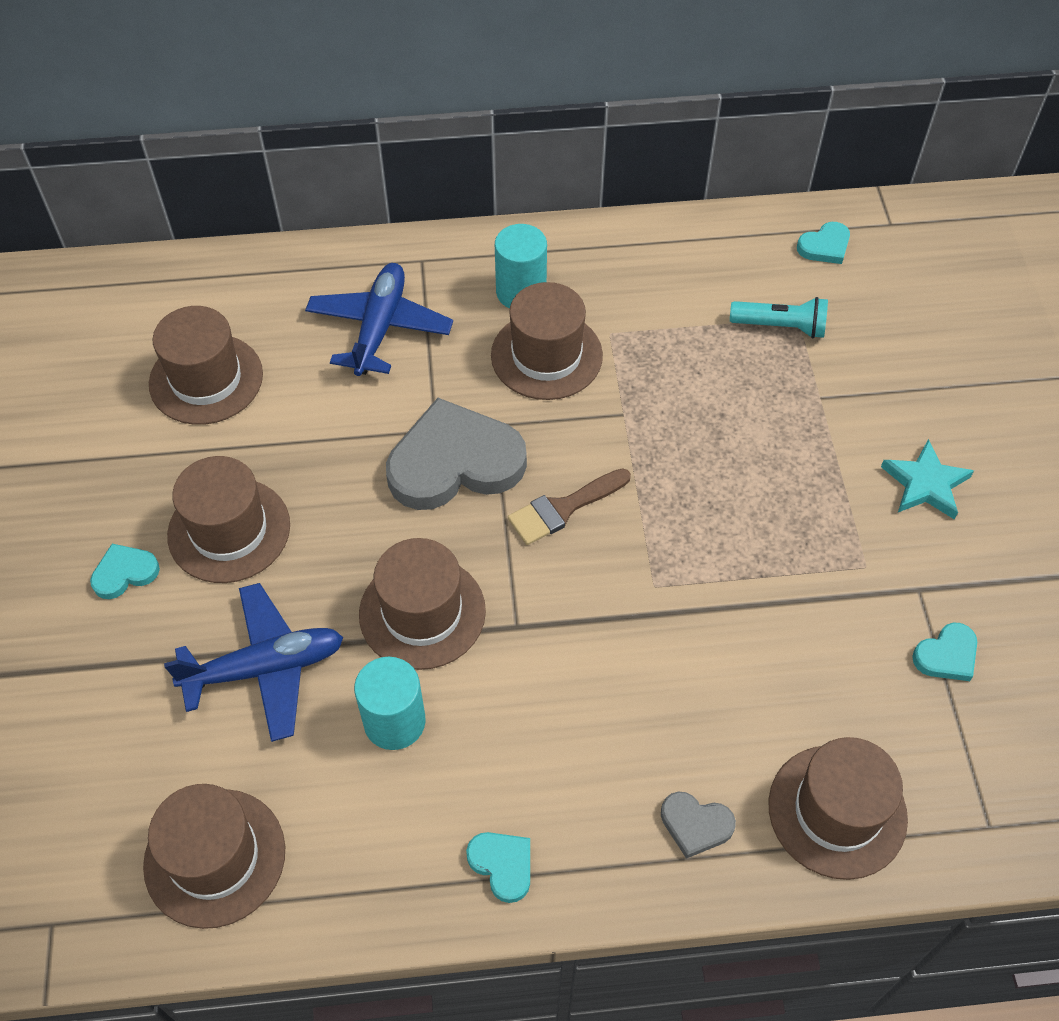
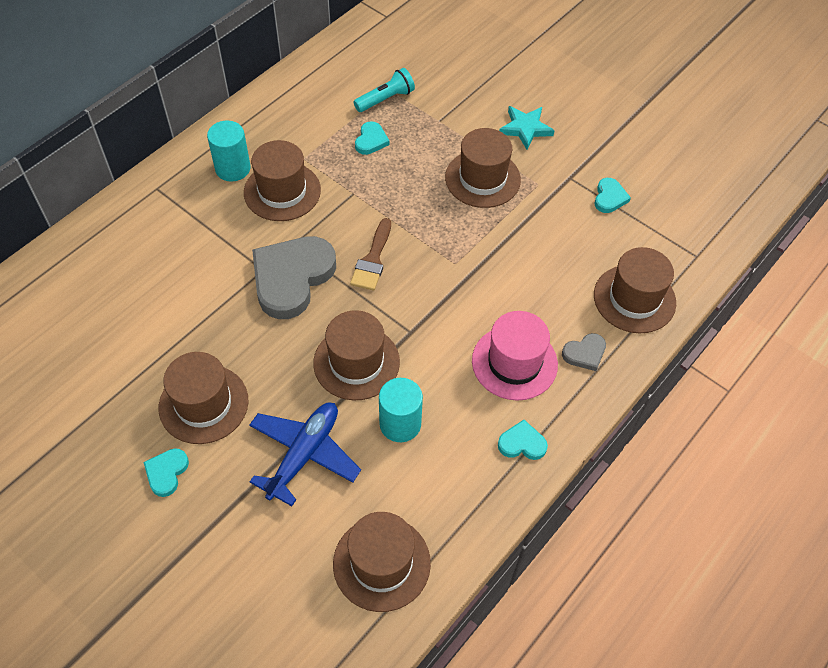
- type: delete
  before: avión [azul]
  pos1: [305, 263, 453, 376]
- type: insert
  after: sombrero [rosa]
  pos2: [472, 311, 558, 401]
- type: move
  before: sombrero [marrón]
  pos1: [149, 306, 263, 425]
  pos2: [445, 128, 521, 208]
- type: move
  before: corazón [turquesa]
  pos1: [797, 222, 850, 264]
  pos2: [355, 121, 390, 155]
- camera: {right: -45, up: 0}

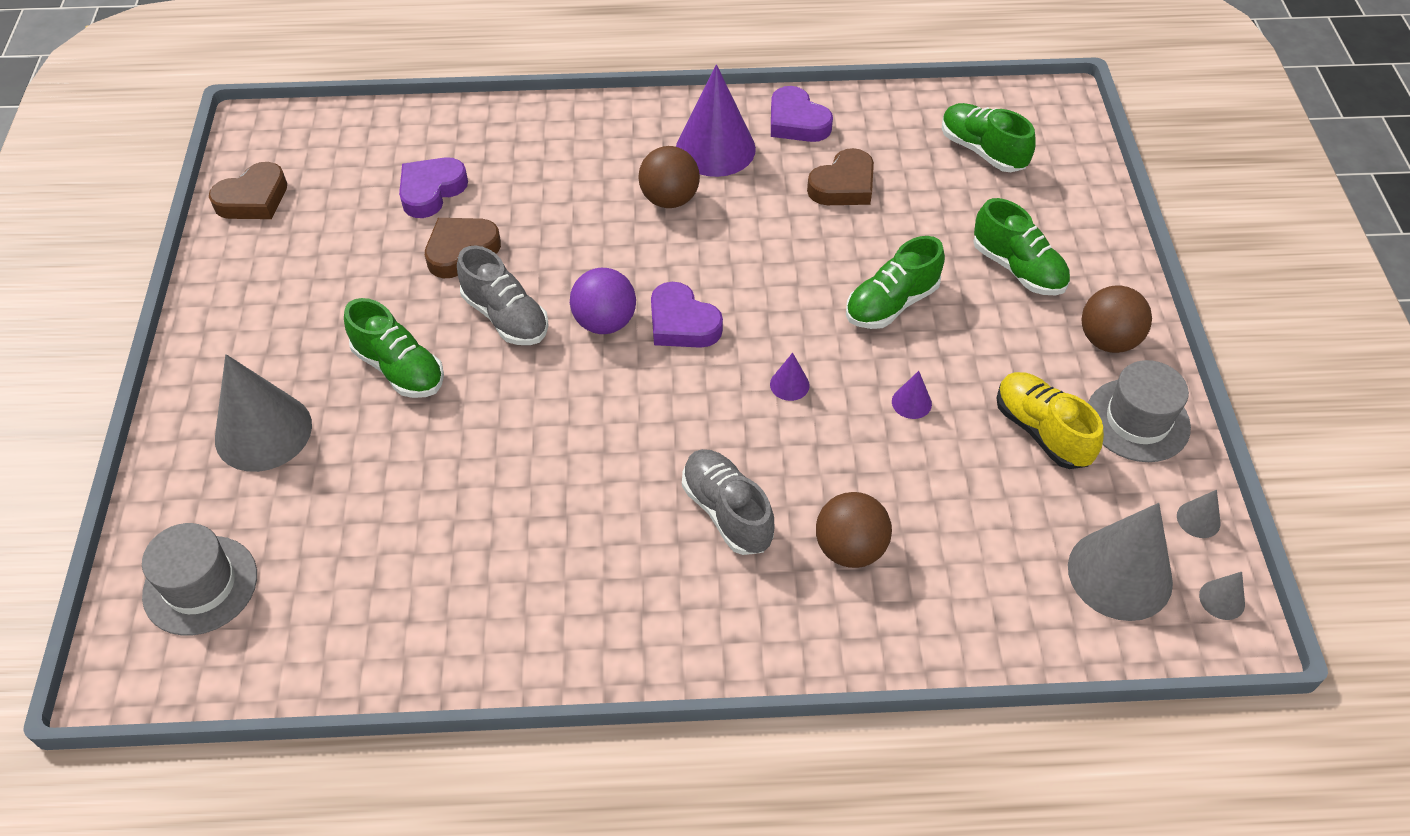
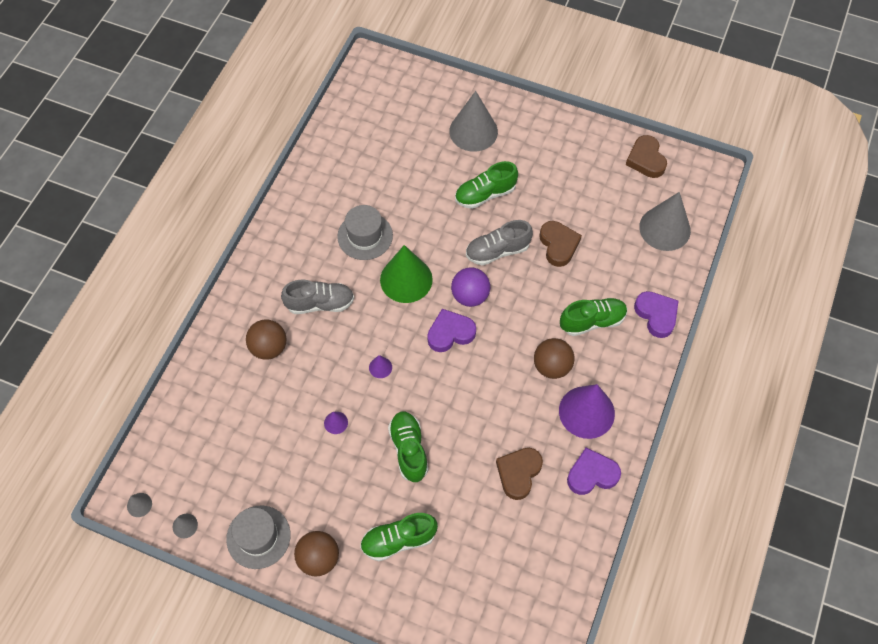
- type: delete
  before: zapato [amarillo]
  pos1: [996, 372, 1104, 469]
- type: insert
  after: cono [verde]
  pos2: [380, 245, 433, 303]
- type: move
  before: sombrero [gris]
  pos1: [142, 523, 257, 636]
  pos2: [337, 205, 393, 260]
- type: move
  before: corazón [morado]
  pos1: [399, 157, 468, 218]
  pos2: [634, 291, 679, 338]
- type: move
  before: zapato [verde]
  pos1: [942, 103, 1036, 172]
  pos2: [560, 298, 627, 336]
- type: move
  before: cono [gris]
  pos1: [1068, 503, 1173, 621]
  pos2: [639, 192, 691, 251]
- type: rotate
  before: corazón [marrón]
  pos1: [807, 148, 874, 205]
  pos2: [496, 448, 543, 500]
  turn: 45
- camera: {right: 115, up: 10}

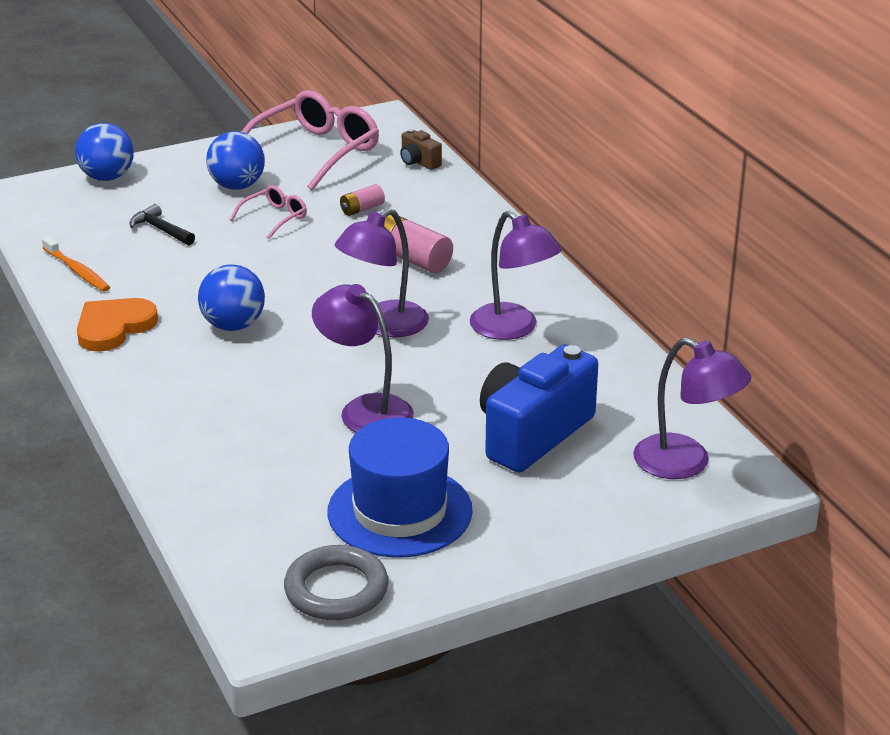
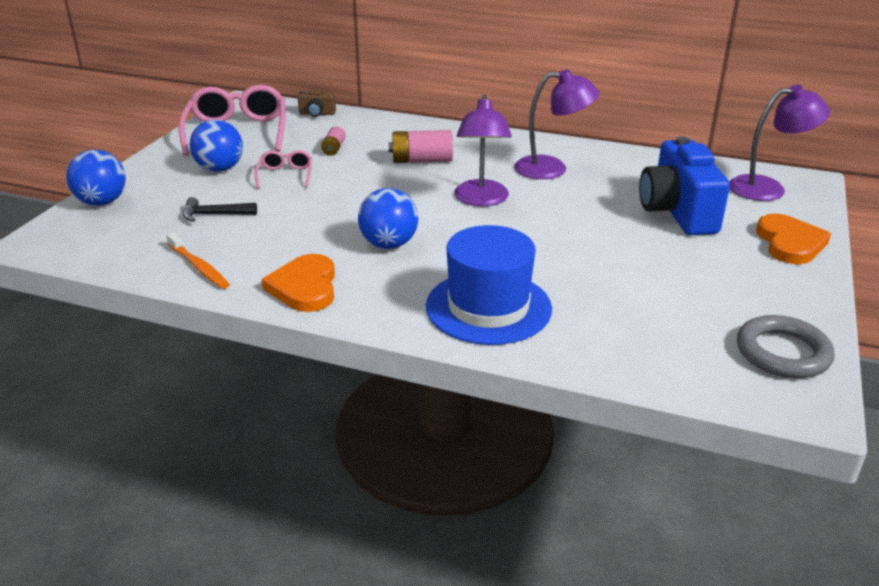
- type: delete
  before: lámpara [morado]
  pos1: [312, 284, 414, 432]
- type: insert
  after: corazón [naranja]
  pos2: [756, 214, 831, 264]
- type: move
  before: sombrero [azul]
  pos1: [327, 417, 473, 558]
  pos2: [426, 225, 552, 345]
- type: rotate
  before: cepillo de dientes [naranja]
  pos1: [42, 236, 110, 292]
  pos2: [166, 232, 230, 289]
  turn: 45
- camera: {right: -45, up: 0}

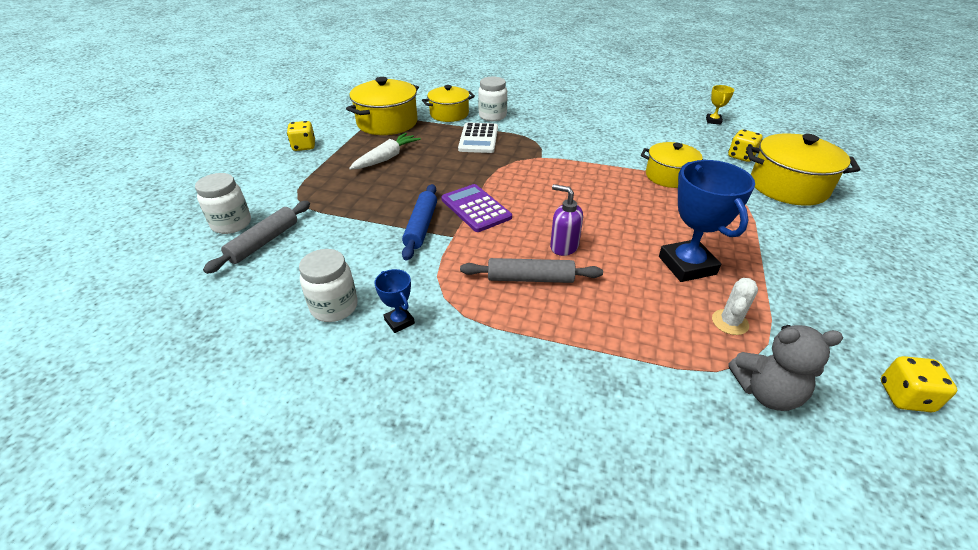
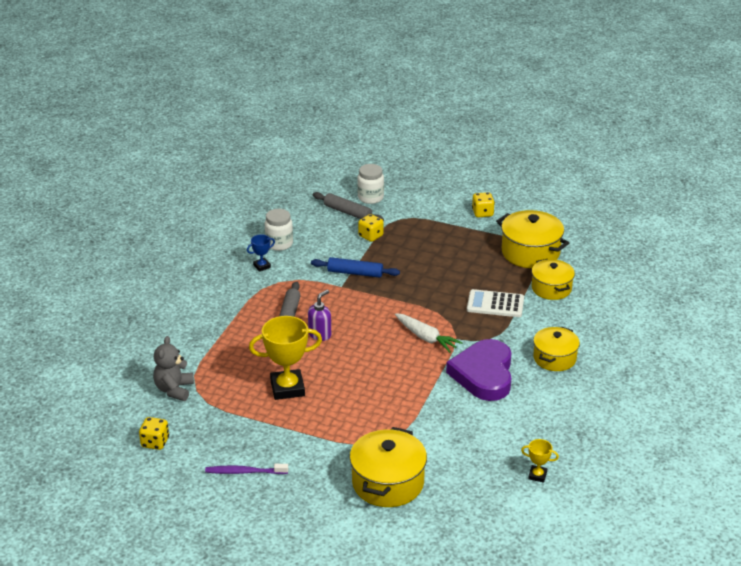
- type: delete
  before: calculadora [morado]
  pos1: [441, 184, 512, 232]
- type: delete
  before: tarro [blanco]
  pos1: [478, 76, 507, 121]
- type: delete
  before: cactus [blanco]
  pos1: [712, 278, 758, 335]
- type: insert
  after: cepillo de dientes [morado]
  pos2: [205, 464, 288, 474]
- type: insert
  after: corazón [morado]
  pos2: [446, 339, 511, 401]
- type: move
  before: zanahoria [blanco]
  pos1: [349, 133, 421, 170]
  pos2: [395, 313, 463, 353]
- type: move
  before: olla [amarillo]
  pos1: [641, 142, 704, 188]
  pos2: [533, 326, 580, 371]
- type: move
  before: dado [amarillo]
  pos1: [728, 130, 763, 162]
  pos2: [358, 214, 384, 242]
- type: recolor
  before: trofeo [azul]
  after: trofeo [amarillo]
  pos1: [659, 160, 755, 282]
  pos2: [249, 316, 322, 400]
- camera: {right: 95, up: -5}

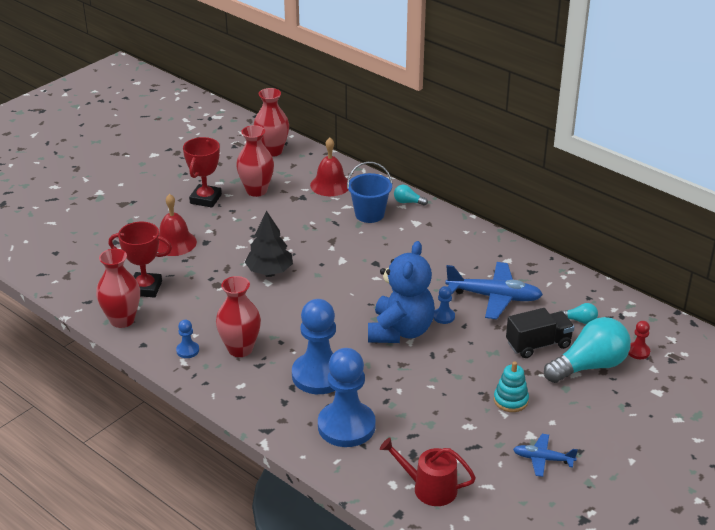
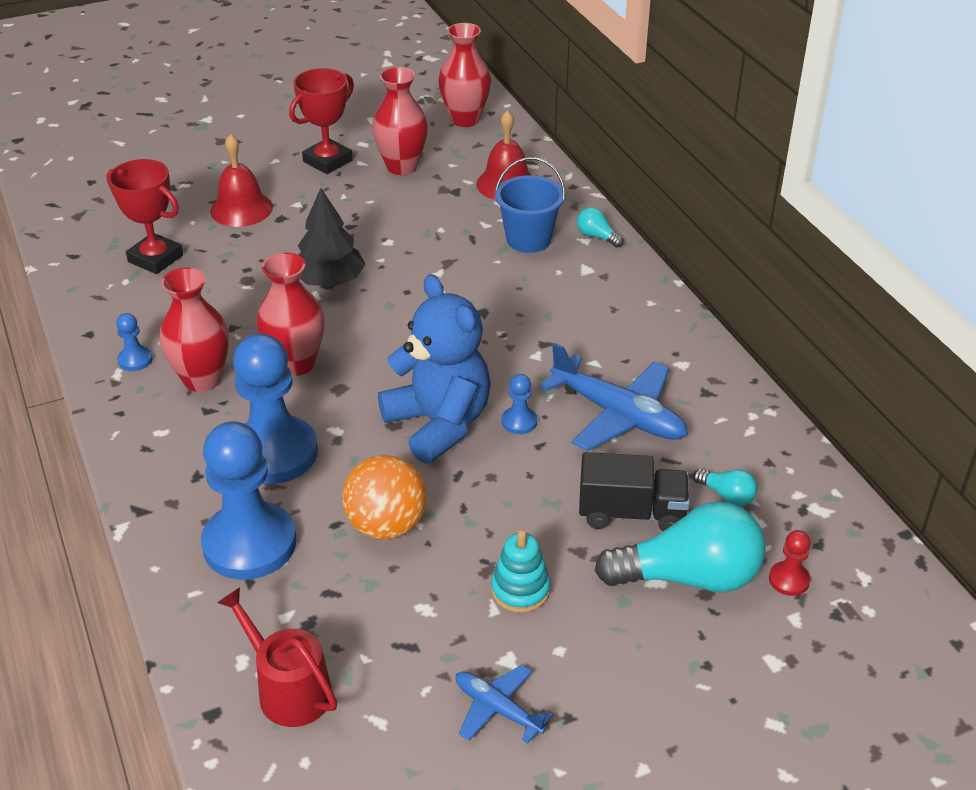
- type: insert
  after: pelota [naranja]
  pos2: [342, 455, 427, 540]
- type: move
  before: florero [rojo]
  pos1: [96, 248, 140, 328]
  pos2: [257, 253, 325, 376]
- type: rotate
  before: osito [azul]
  pos1: [368, 241, 435, 343]
  pos2: [378, 275, 491, 464]
  turn: -75
- camera: {right: 25, up: 5}

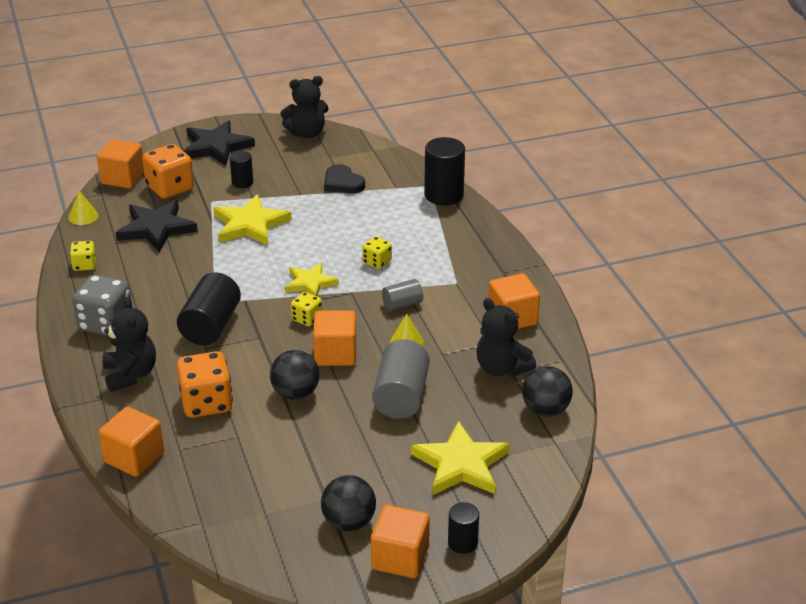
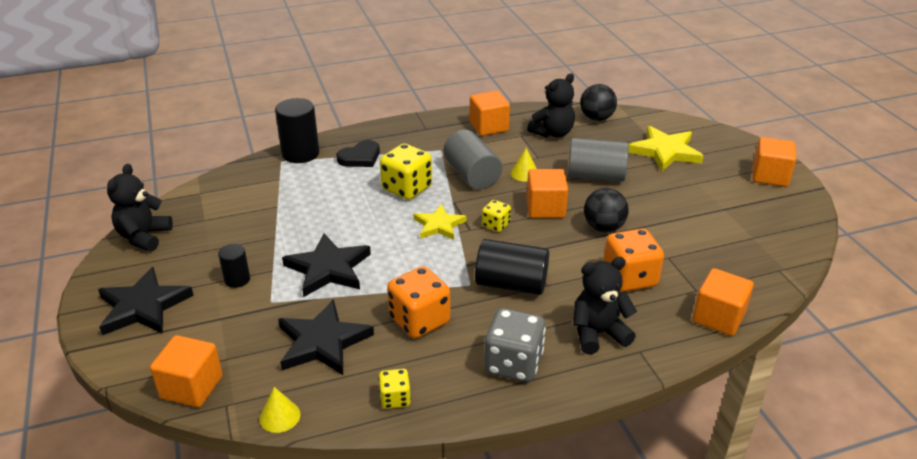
- type: delete
  before: pelota [negro]
  pos1: [321, 475, 376, 531]
- type: delete
  before: cilindro [negro]
  pos1: [448, 502, 479, 554]
- type: move
  before: dado [naranja]
  pos1: [142, 144, 194, 199]
  pos2: [387, 266, 451, 338]
- type: move
  before: corazón [negro]
  pos1: [324, 164, 365, 194]
  pos2: [337, 140, 380, 167]
- type: recolor
  before: estrella [amarillo]
  after: estrella [negro]
  pos1: [213, 194, 292, 245]
  pos2: [282, 234, 371, 297]
- type: rotate
  before: osito [negro]
  pos1: [280, 76, 328, 138]
  pos2: [107, 164, 173, 251]
  turn: -150
- type: resize
  before: dado [amarillo]
  pos1: [362, 237, 392, 269]
  pos2: [380, 143, 432, 200]
  scale: 1.84
- type: resize
  before: cilindro [gris]
  pos1: [382, 279, 423, 311]
  pos2: [444, 130, 502, 190]
  scale: 1.79
- camera: {right: -90, up: 0}

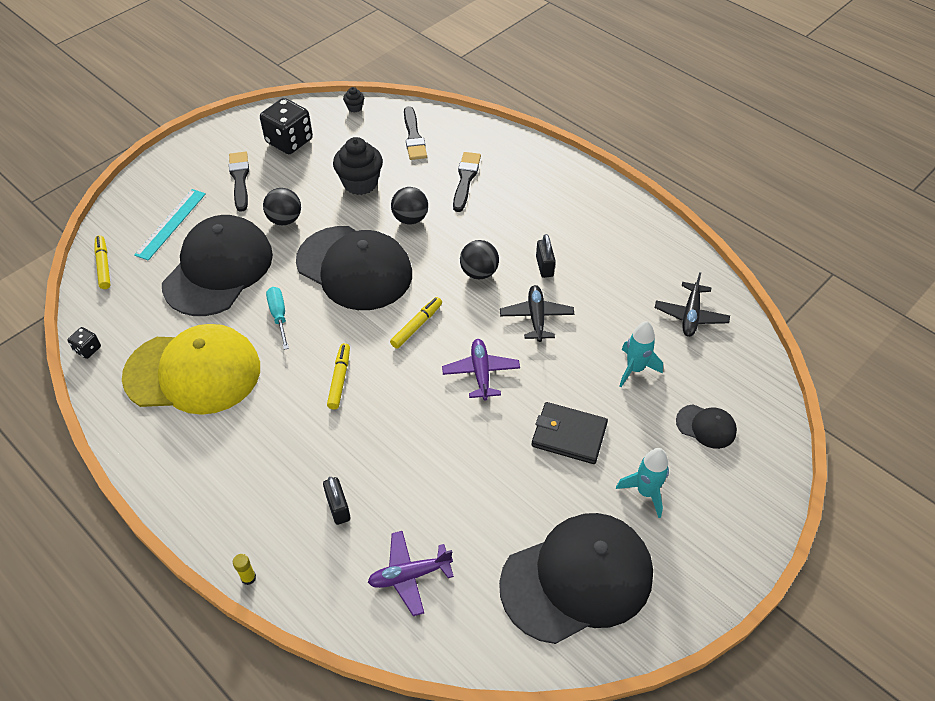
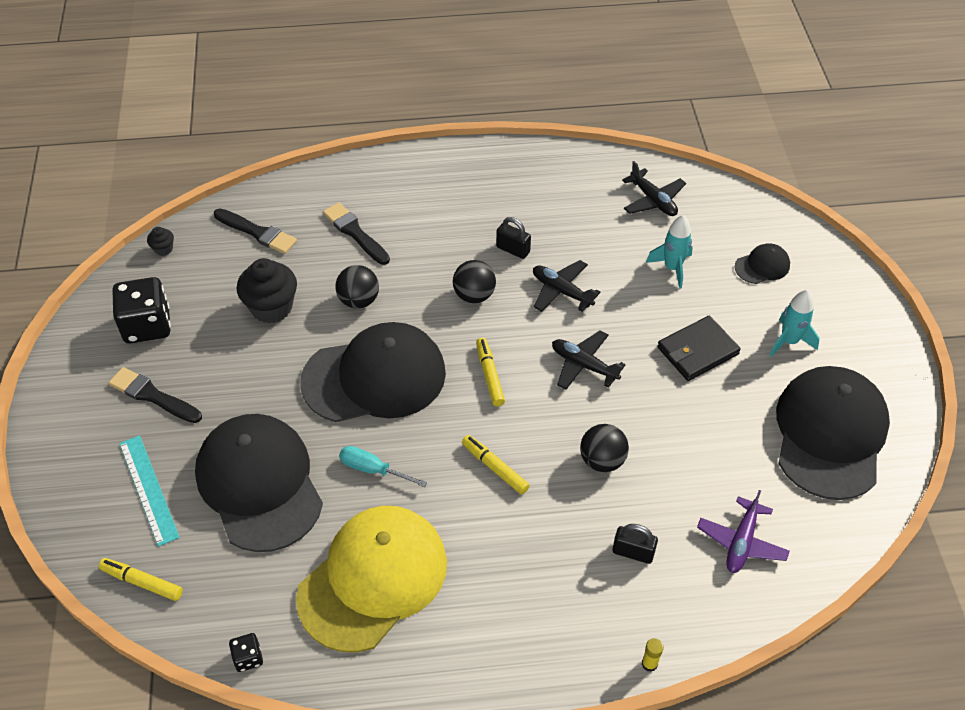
- type: move
  before: pelota [negro]
  pos1: [263, 188, 301, 225]
  pos2: [580, 424, 629, 472]
- type: recolor
  before: avión [morado]
  after: avión [negro]
  pos1: [442, 339, 520, 401]
  pos2: [552, 330, 626, 390]
- camera: {right: -50, up: 0}

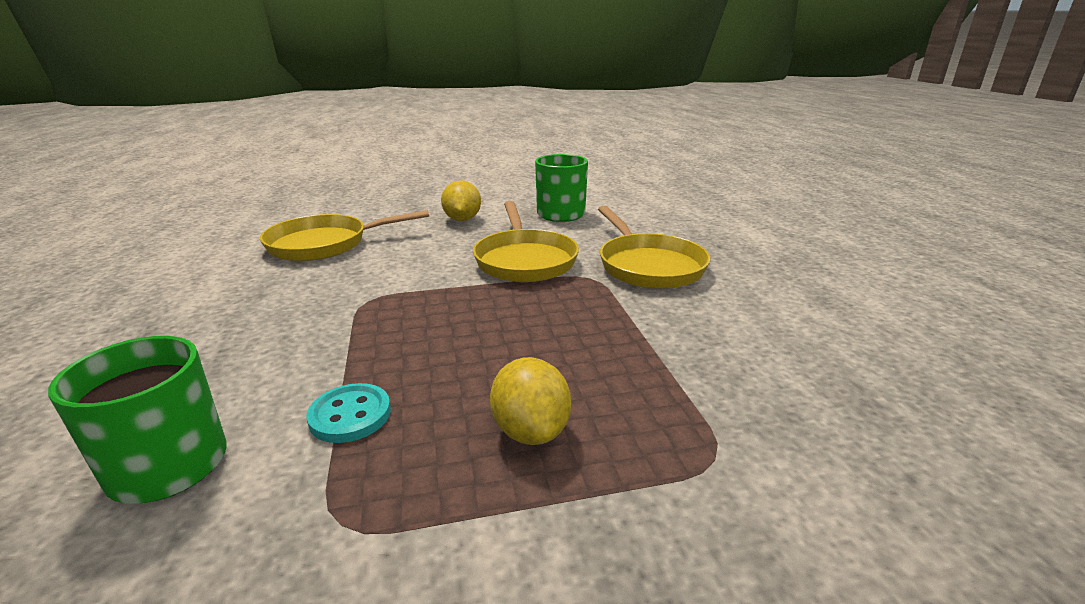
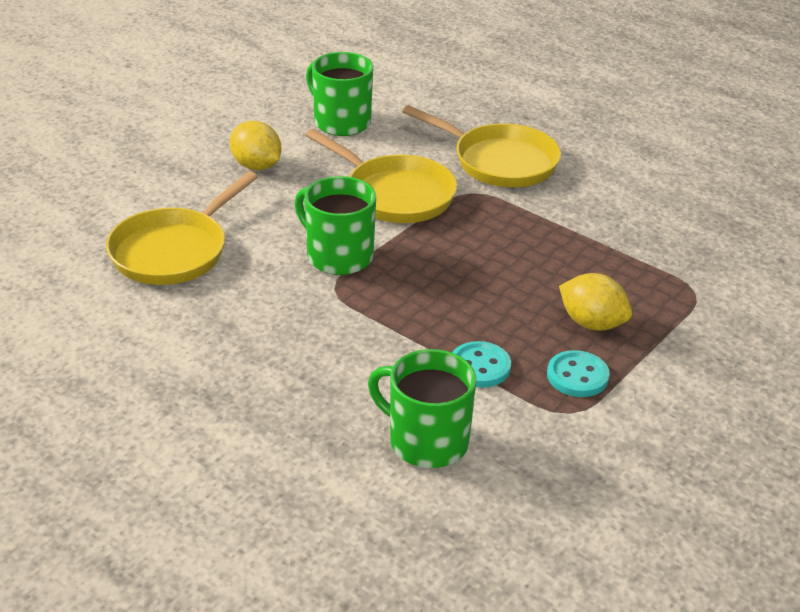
- type: insert
  after: taza [verde]
  pos2: [294, 176, 376, 275]
- type: insert
  after: botón [turquesa]
  pos2: [547, 350, 610, 397]
- camera: {right: -40, up: 10}

